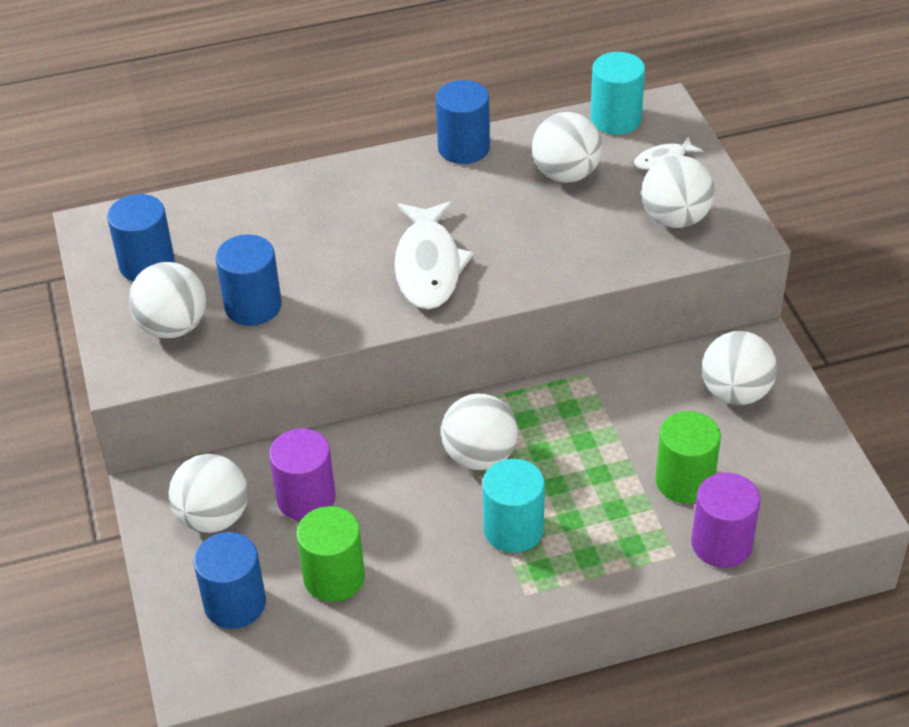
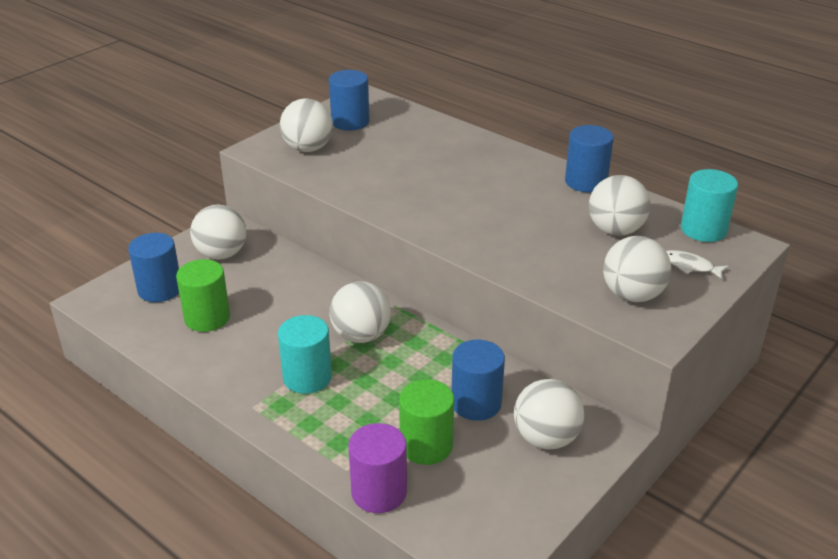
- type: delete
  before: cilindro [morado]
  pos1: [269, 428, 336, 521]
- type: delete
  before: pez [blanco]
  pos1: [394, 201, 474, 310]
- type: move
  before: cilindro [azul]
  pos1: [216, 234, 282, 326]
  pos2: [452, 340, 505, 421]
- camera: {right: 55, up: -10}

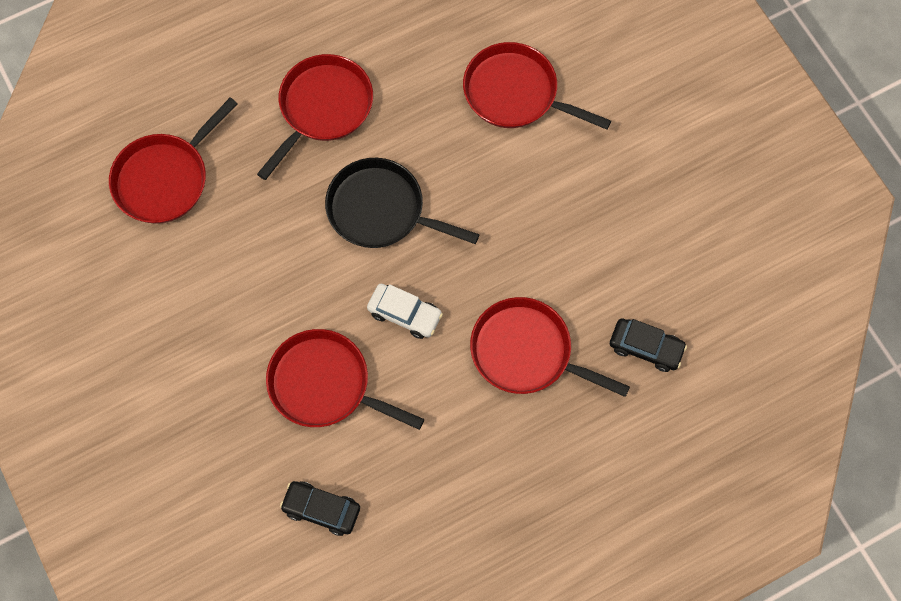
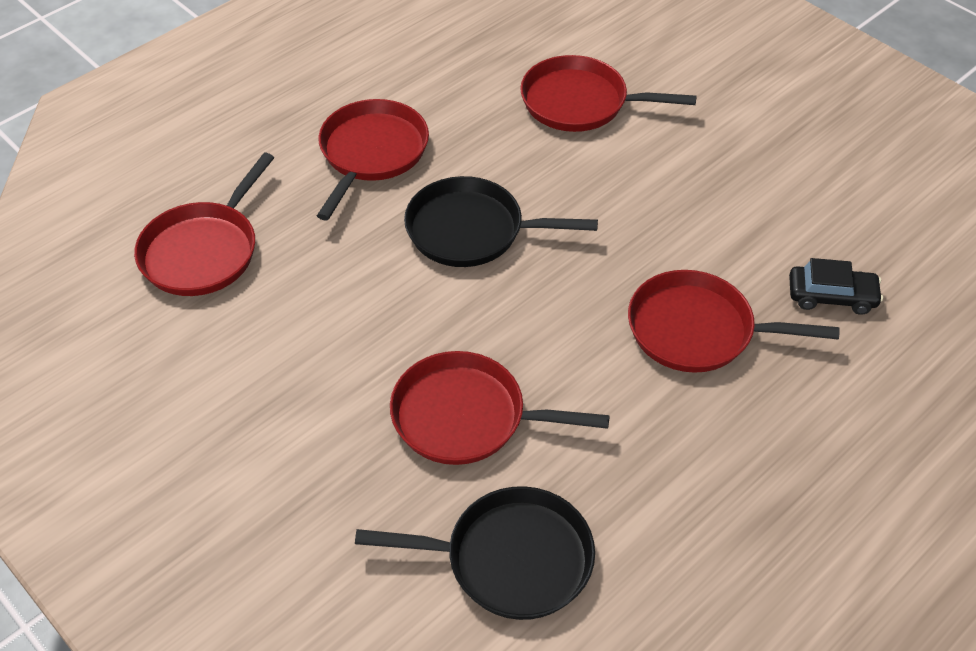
- type: delete
  before: coche [blanco]
  pos1: [367, 284, 443, 339]
- type: replace
  before: coche [negro]
  after: sartén [negro]
  pos1: [280, 481, 360, 536]
  pos2: [355, 486, 595, 620]
- camera: {right: -15, up: -20}

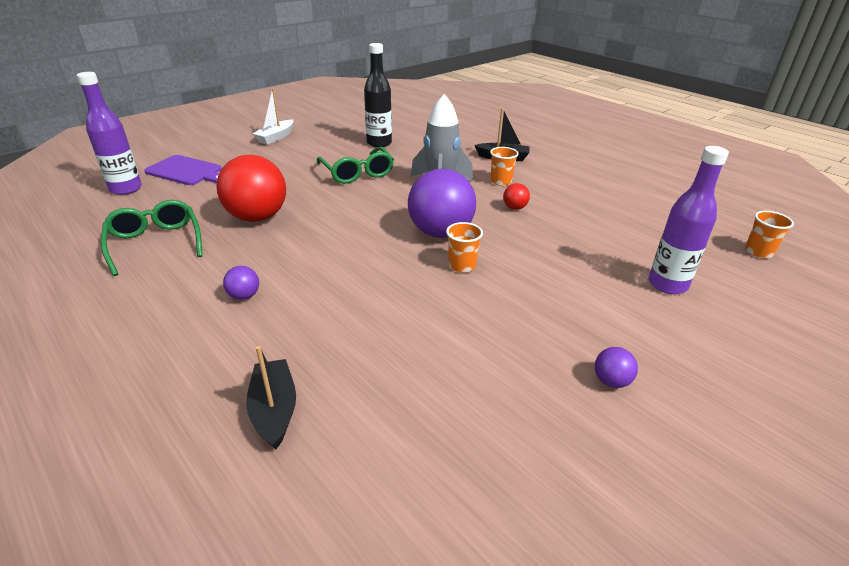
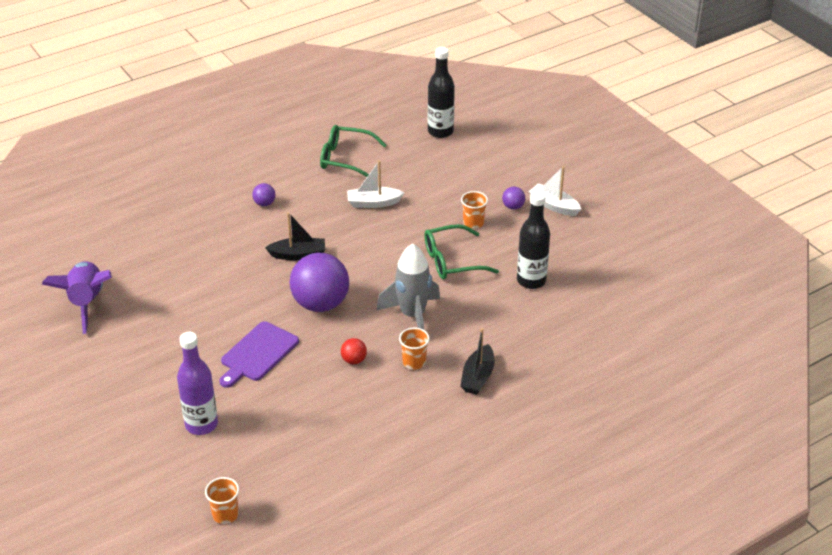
- type: insert
  after: cohete [morado]
  pos2: [42, 261, 112, 334]
- type: move
  before: tabla de cortar [morado]
  pos1: [144, 155, 222, 185]
  pos2: [220, 321, 299, 388]
- type: move
  before: barco [negro]
  pos1: [246, 346, 296, 449]
  pos2: [265, 212, 325, 260]
- type: move
  before: vaso [naranja]
  pos1: [446, 222, 483, 273]
  pos2: [461, 191, 488, 229]
- type: move
  before: pelota [morado]
  pos1: [595, 347, 638, 388]
  pos2: [502, 187, 525, 210]
- type: replace
  before: pelota [rojo]
  after: barco [blanco]
  pos1: [217, 155, 286, 222]
  pos2: [347, 160, 405, 208]
- type: recolor
  before: botella [morado]
  after: botella [negro]
  pos1: [77, 72, 142, 195]
  pos2: [428, 47, 455, 138]
- type: rotate
  before: gafas [verde]
  pos1: [101, 200, 203, 276]
  pos2: [320, 125, 387, 177]
  turn: -150
- camera: {right: 100, up: 5}

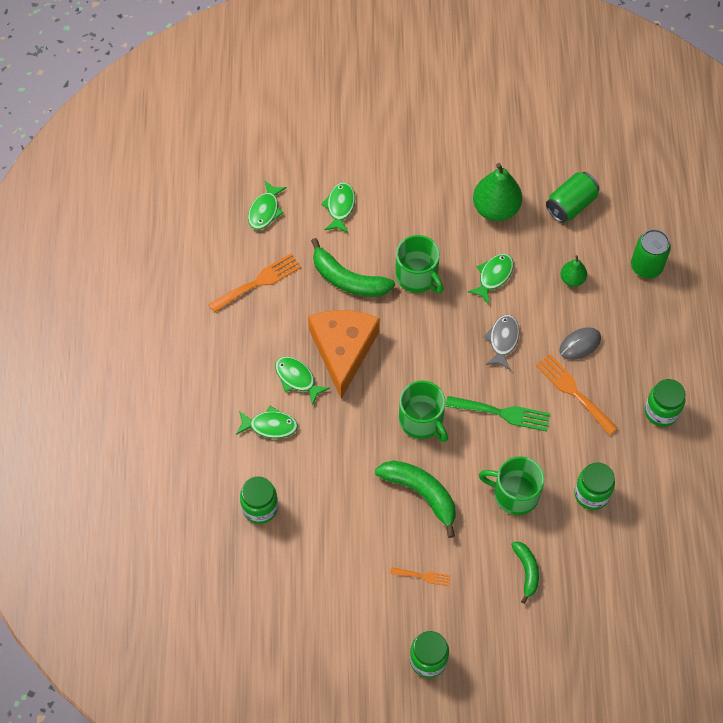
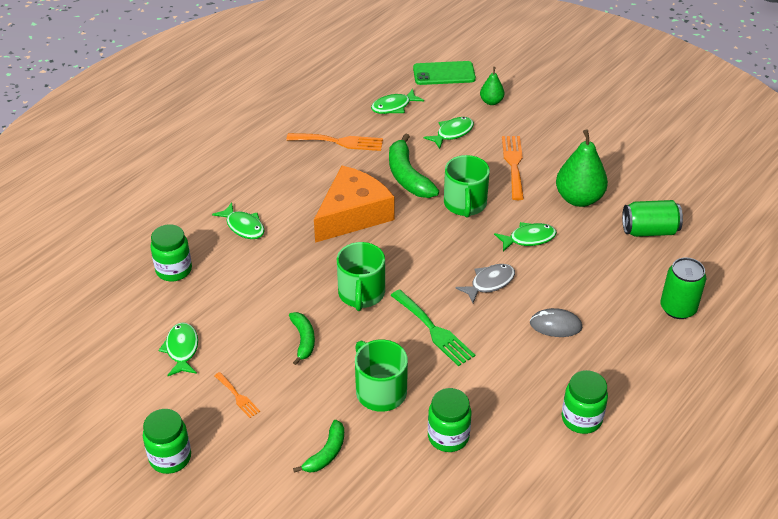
- type: insert
  after: móvil [verde]
  pos2: [413, 61, 476, 85]
- type: move
  before: pez [verde]
  pos1: [275, 357, 330, 406]
  pos2: [158, 322, 198, 377]
- type: move
  before: tenedor [naranja]
  pos1: [536, 354, 618, 435]
  pos2: [502, 136, 524, 200]
- type: move
  before: pera [verde]
  pos1: [560, 255, 587, 287]
  pos2: [480, 67, 505, 105]
- type: resize
  before: plátano [verde]
  pos1: [375, 460, 456, 538]
  pos2: [289, 312, 315, 365]
  scale: 0.6
- camera: {right: 40, up: -20}

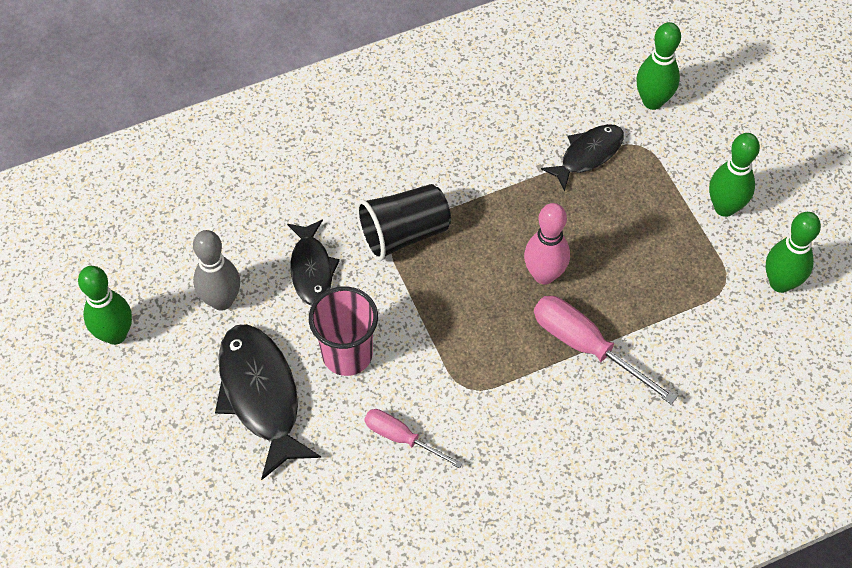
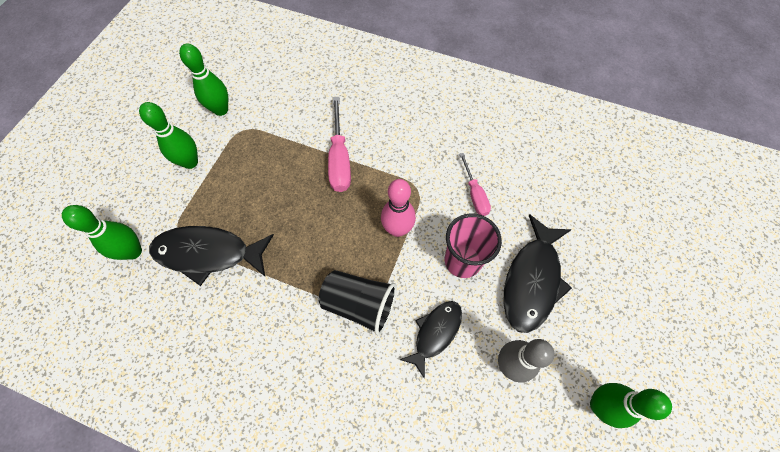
- type: move
  before: bolo [rosa]
  pos1: [524, 203, 570, 284]
  pos2: [381, 179, 416, 237]
- type: resize
  before: pez [negro]
  pos1: [541, 124, 624, 192]
  pos2: [149, 226, 274, 286]
  scale: 1.61
- camera: {right: -135, up: 5}

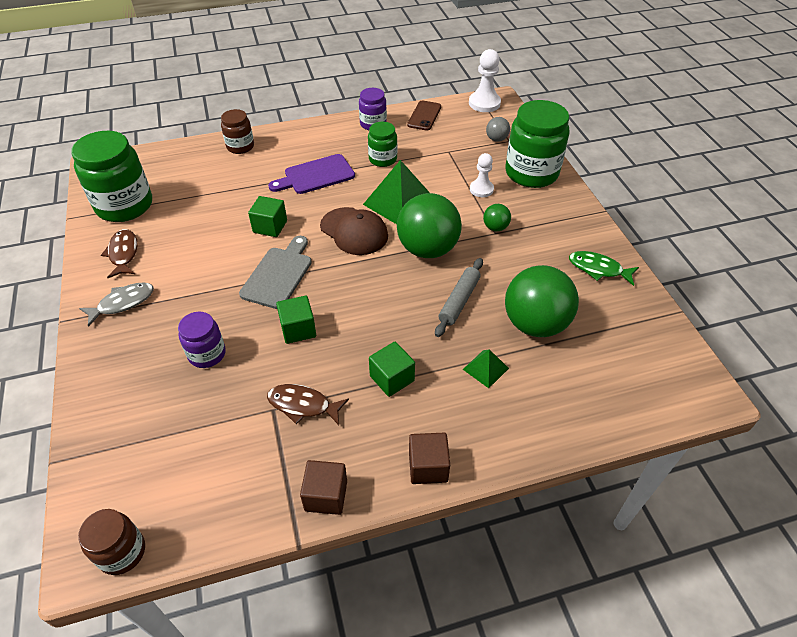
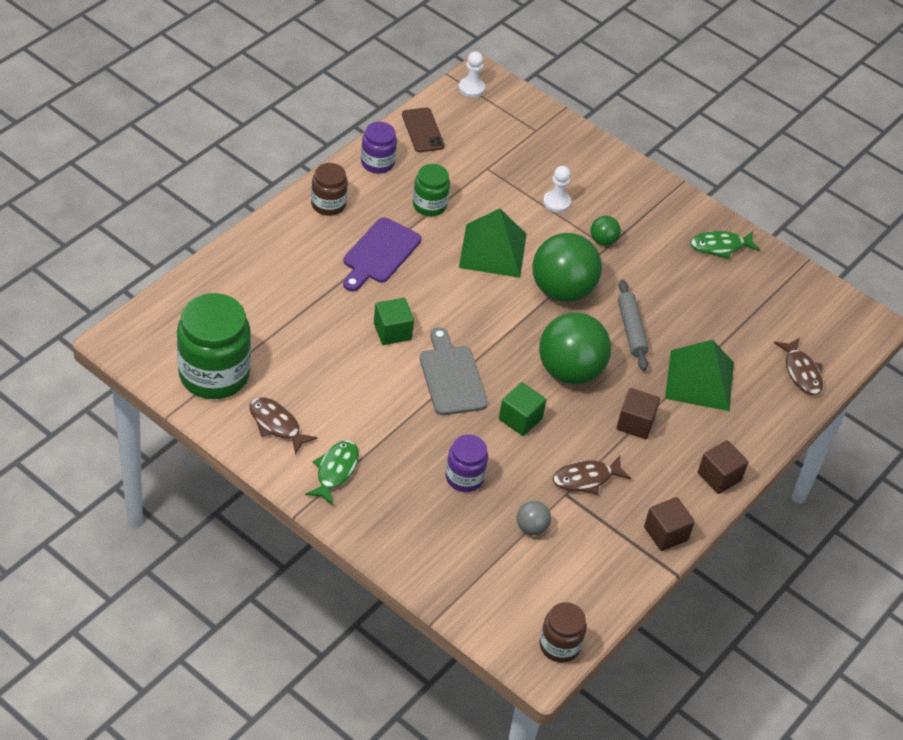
- type: delete
  before: gorra [marrón]
  pos1: [320, 207, 388, 255]
- type: delete
  before: tarro [verde]
  pos1: [506, 100, 570, 188]
- type: insert
  after: pez [marrón]
  pos2: [774, 338, 823, 395]
- type: move
  before: tarro [marrón]
  pos1: [221, 109, 254, 154]
  pos2: [311, 163, 348, 216]
- type: move
  before: pelota [gris]
  pos1: [486, 117, 510, 142]
  pos2: [517, 501, 551, 535]
- type: move
  before: pelota [verde]
  pos1: [505, 265, 579, 337]
  pos2: [539, 312, 611, 385]
- type: recolor
  before: pez [gris]
  after: pez [verde]
  pos1: [79, 282, 154, 327]
  pos2: [305, 440, 359, 505]
- type: recolor
  before: cubo [verde]
  after: cubo [marrón]
  pos1: [369, 342, 415, 397]
  pos2: [617, 388, 660, 439]
- type: resize
  before: pirámide [verde]
  pos1: [463, 349, 509, 388]
  pos2: [665, 340, 734, 411]
  scale: 2.02
- type: resize
  before: peón [blanco]
  pos1: [469, 49, 501, 112]
  pos2: [459, 51, 485, 97]
  scale: 0.65
- camera: {right: -40, up: 0}

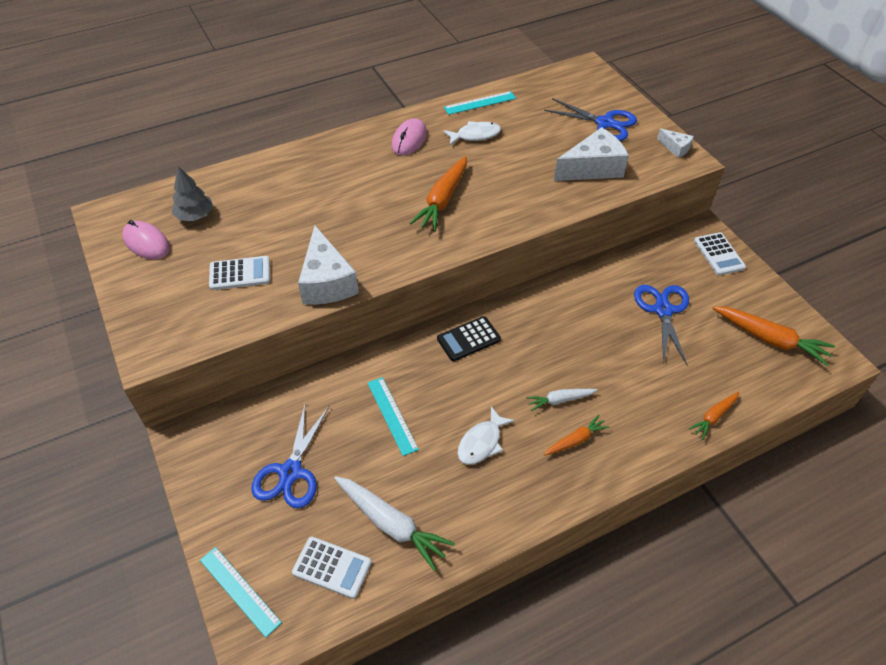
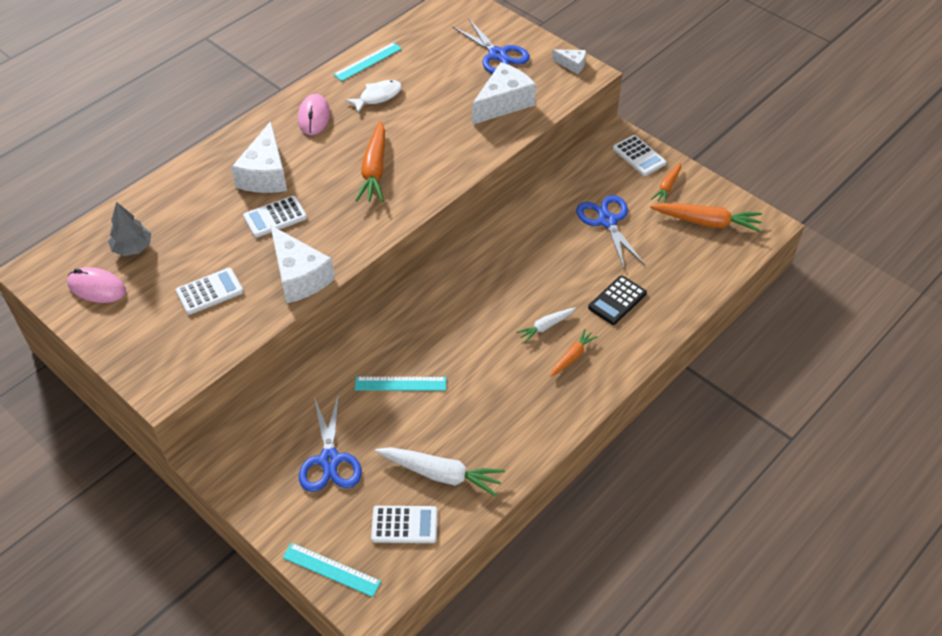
- type: delete
  before: pez [blanco]
  pos1: [457, 406, 515, 465]
- type: insert
  after: queso [blanco]
  pos2: [231, 121, 287, 193]
- type: insert
  after: calculadora [blanco]
  pos2: [243, 196, 307, 238]
- type: move
  before: calculadora [negro]
  pos1: [437, 316, 501, 361]
  pos2: [588, 275, 647, 325]
- type: move
  before: zanahoria [naranja]
  pos1: [688, 392, 739, 440]
  pos2: [651, 163, 681, 203]
- type: rotate
  before: regla [turquesa]
  pos1: [368, 377, 419, 456]
  pos2: [355, 377, 447, 391]
  turn: -45
- type: rotate
  before: tijeras [azul]
  pos1: [544, 98, 637, 141]
  pos2: [452, 19, 530, 74]
  turn: 45
- camera: {right: -20, up: 0}

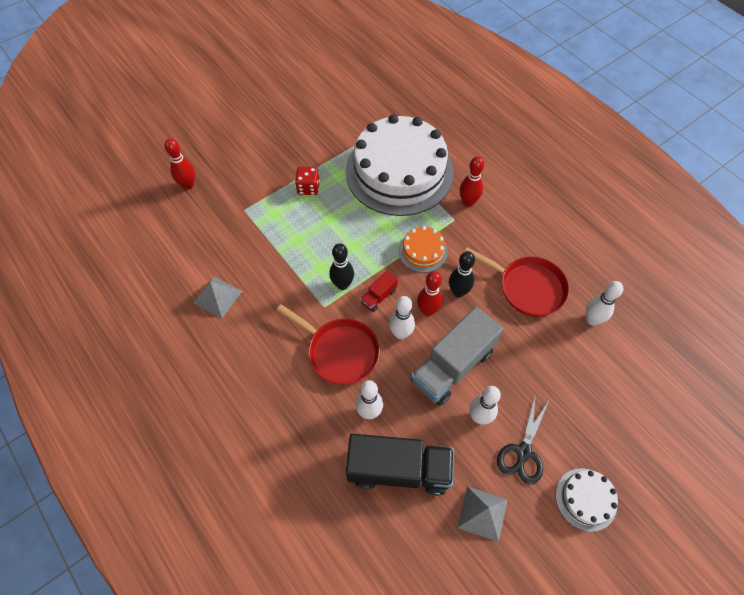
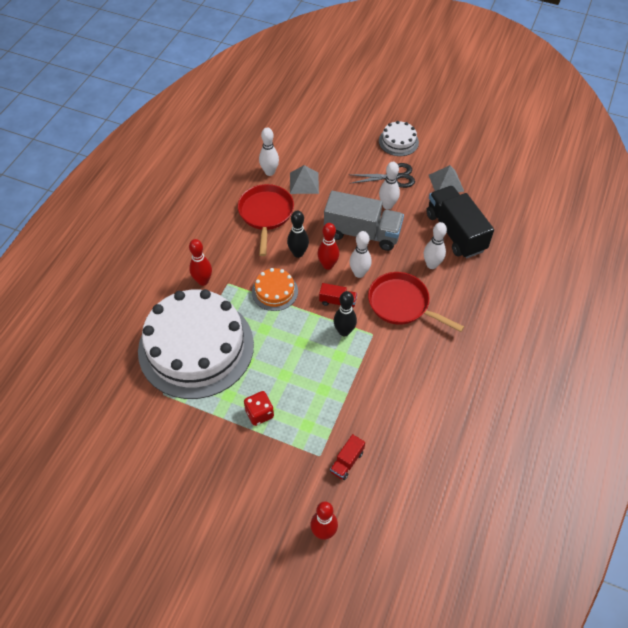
- type: insert
  after: camión [rojo]
  pos2: [330, 434, 365, 480]
- type: move
  before: pirámide [gris]
  pos1: [193, 277, 242, 318]
  pos2: [290, 165, 319, 194]
- type: rotate
  before: sartén [rojo]
  pos1: [276, 304, 380, 385]
  pos2: [368, 272, 464, 332]
  turn: -60
- camera: {right: -120, up: -5}

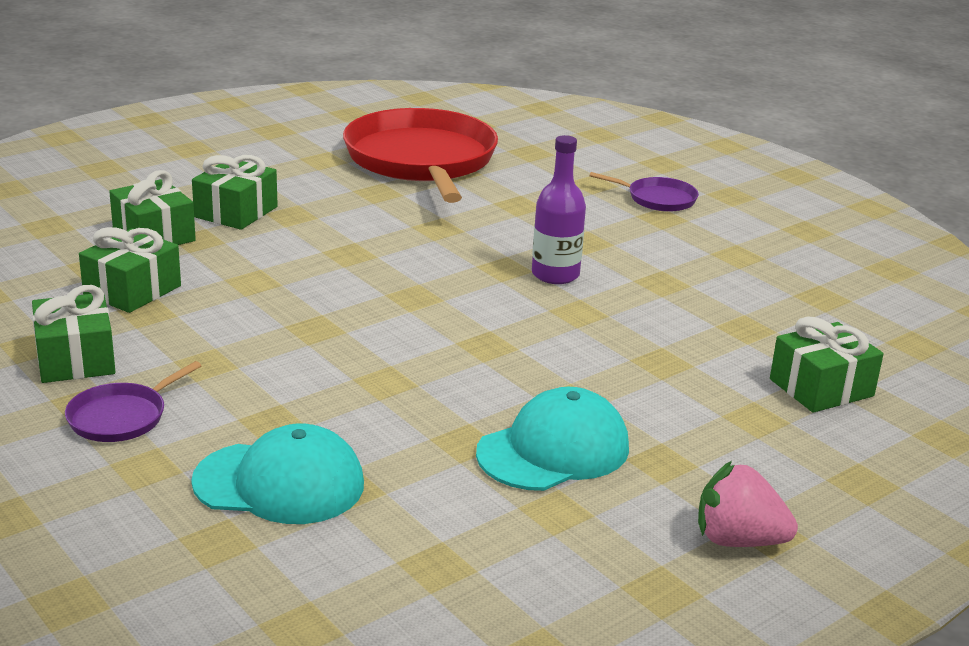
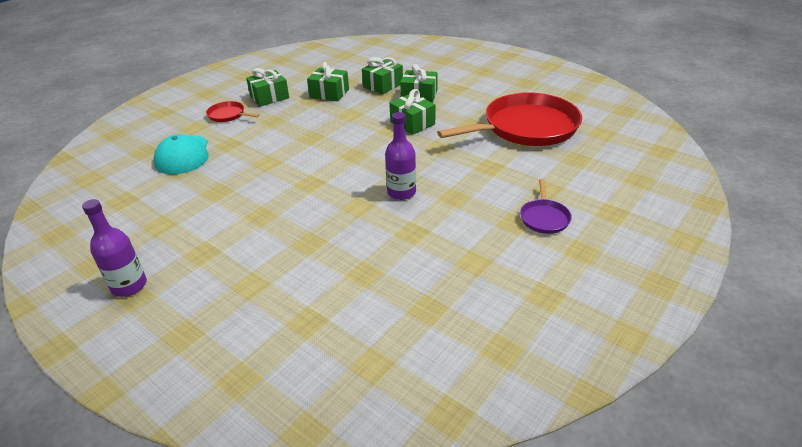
- type: delete
  before: gorra [turquesa]
  pos1: [476, 387, 629, 491]
- type: move
  before: regalo [verde]
  pos1: [770, 316, 884, 413]
  pos2: [389, 89, 435, 135]
- type: replace
  before: fresa [rosa]
  after: botella [morado]
  pos1: [698, 461, 798, 547]
  pos2: [82, 199, 147, 297]
- type: recolor
  before: sartén [morado]
  after: sartén [rojo]
  pos1: [65, 361, 201, 442]
  pos2: [206, 101, 259, 122]
- camera: {right: 80, up: 10}

